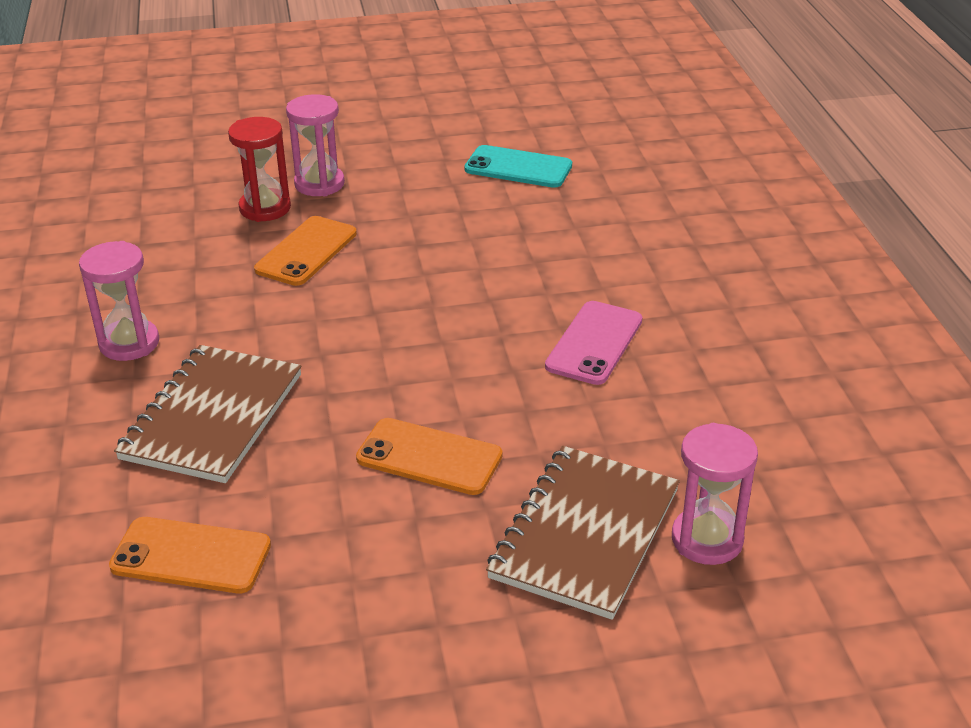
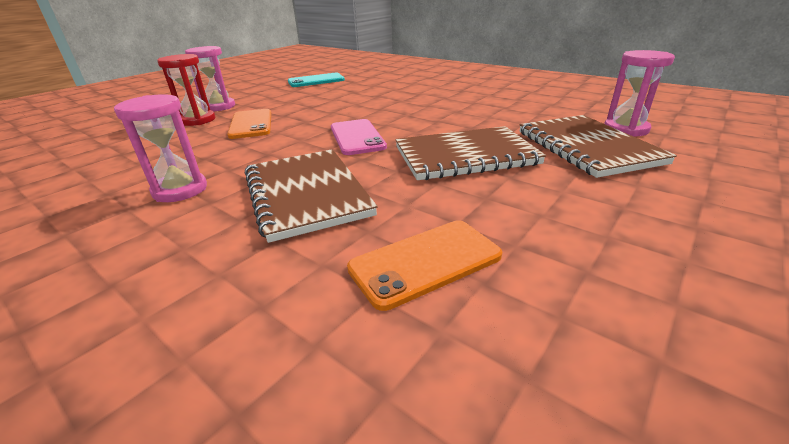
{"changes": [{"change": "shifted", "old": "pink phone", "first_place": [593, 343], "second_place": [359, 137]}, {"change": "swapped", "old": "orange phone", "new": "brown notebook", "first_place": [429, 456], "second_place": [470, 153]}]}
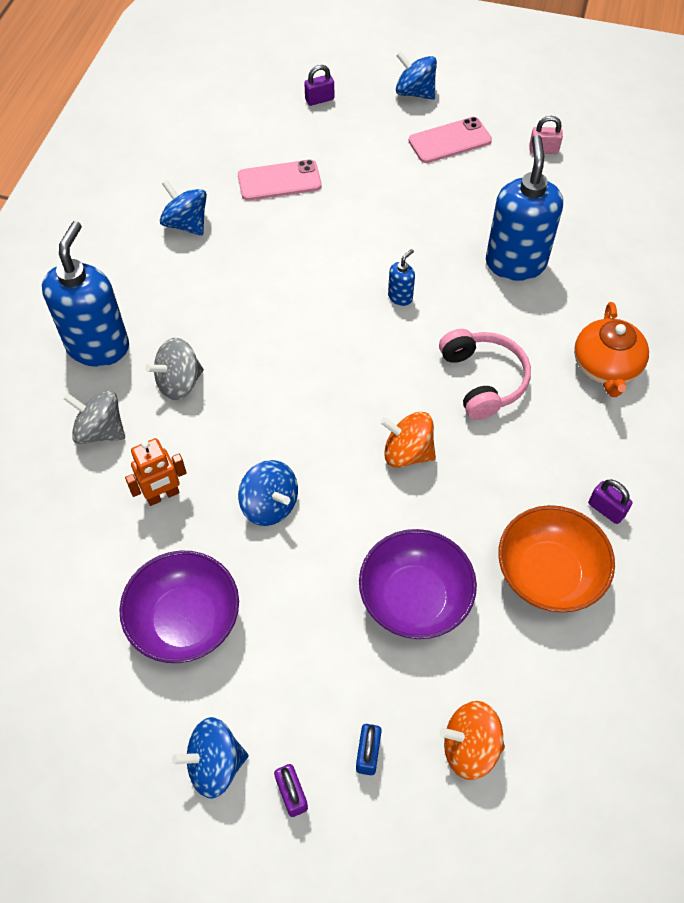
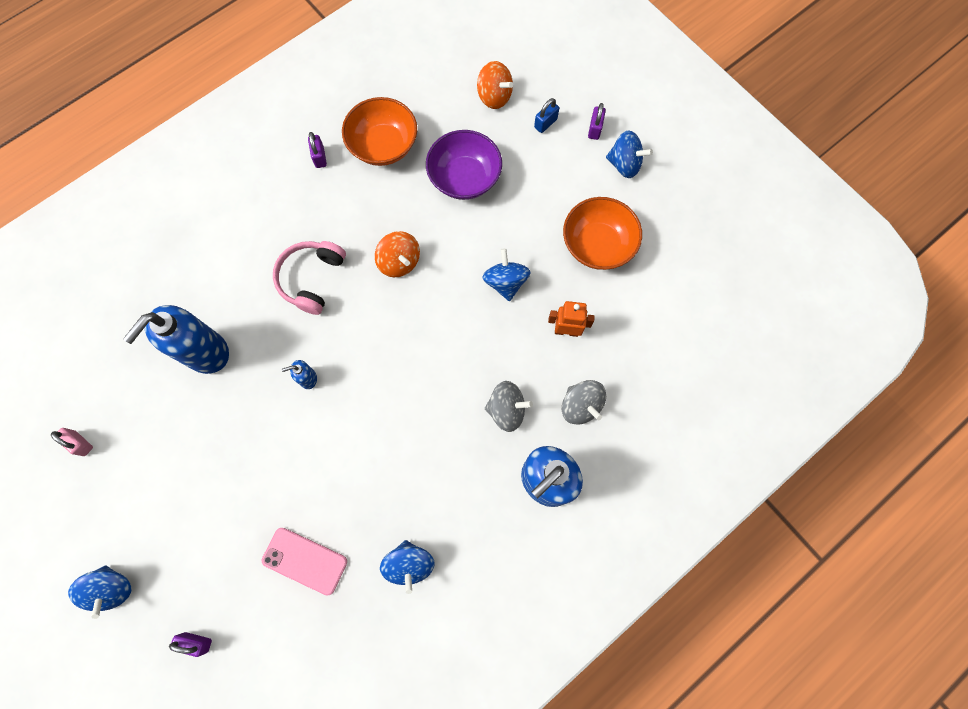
{"changes": [{"change": "repainted", "old": "purple bowl", "new": "orange bowl", "first_place": [179, 607], "second_place": [602, 233]}, {"change": "gone", "old": "pink phone", "first_place": [450, 140]}, {"change": "gone", "old": "orange teapot", "first_place": [611, 349]}]}
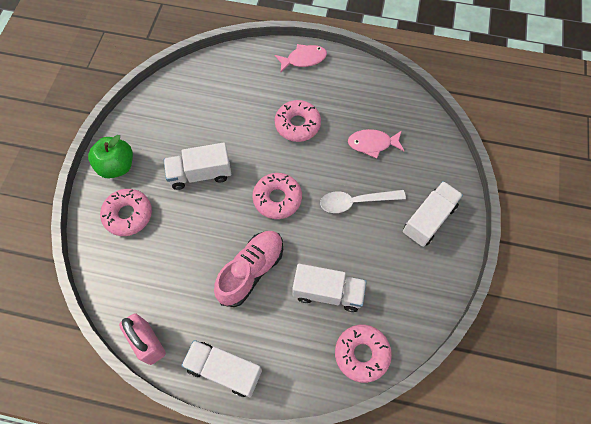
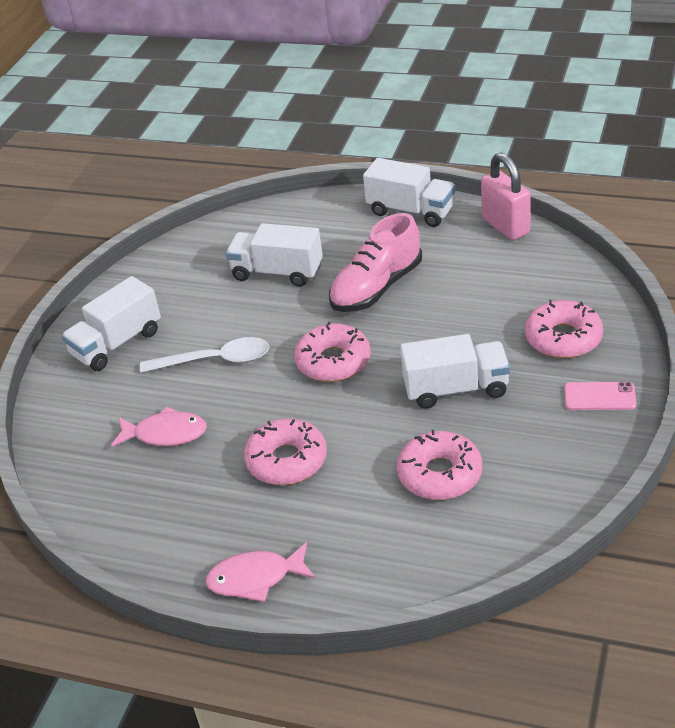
{"changes": [{"change": "shifted", "old": "pink donut", "first_place": [363, 354], "second_place": [439, 465]}, {"change": "swapped", "old": "green apple", "new": "pink phone", "first_place": [110, 157], "second_place": [600, 396]}]}
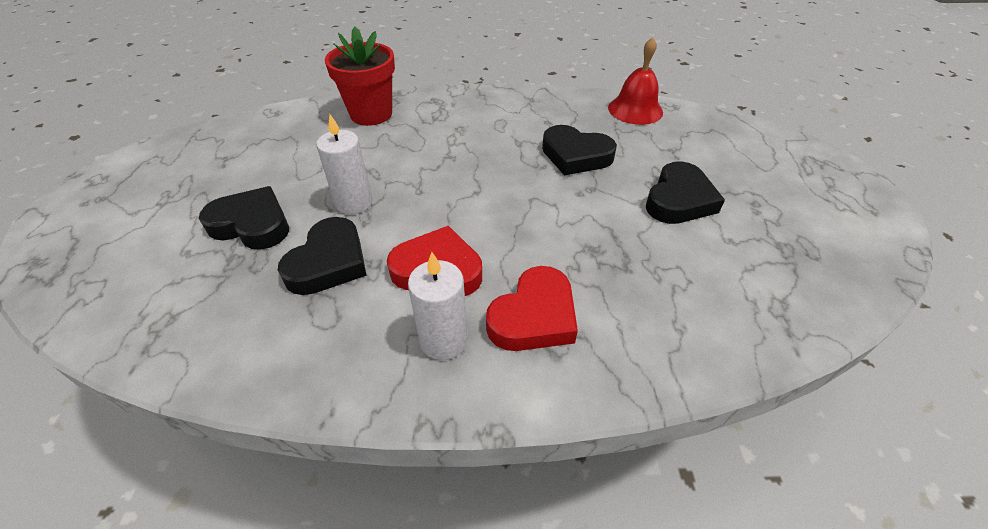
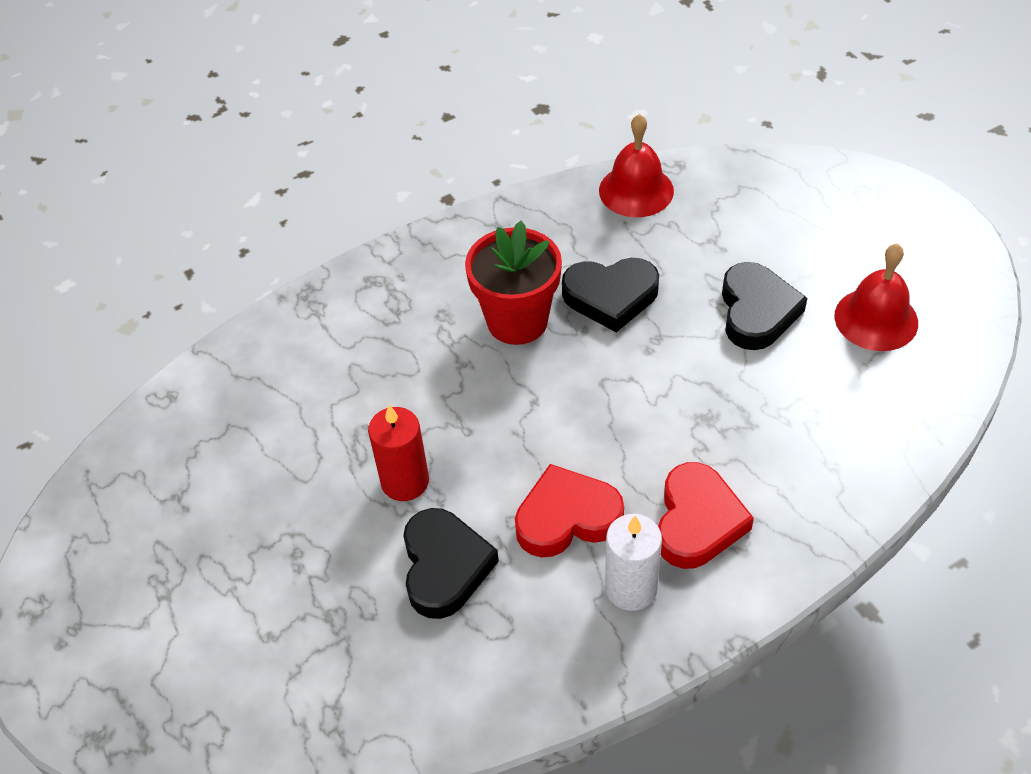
{"changes": [{"change": "repainted", "old": "white candle", "new": "red candle", "first_place": [344, 164], "second_place": [398, 453]}, {"change": "shifted", "old": "red flower pot", "first_place": [360, 76], "second_place": [513, 283]}, {"change": "new", "new": "red bell", "second_place": [876, 297]}, {"change": "gone", "old": "black heart", "first_place": [244, 218]}]}
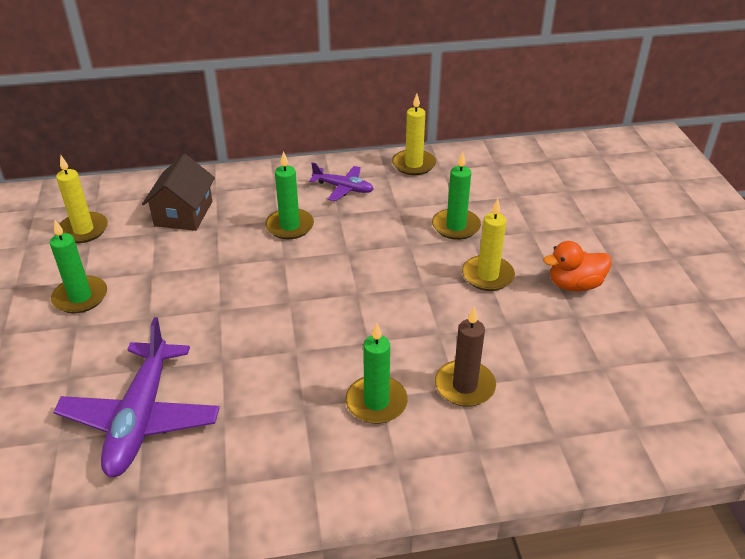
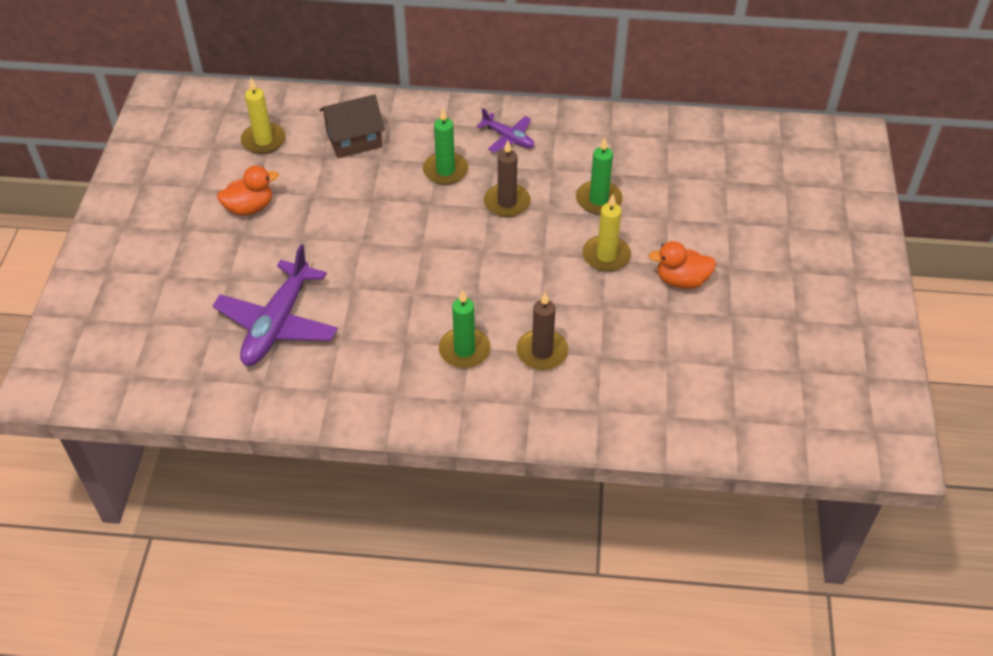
{"changes": [{"change": "swapped", "old": "green candle", "new": "orange duck", "first_place": [78, 267], "second_place": [248, 191]}, {"change": "rotated", "old": "brown house", "first_place": [178, 192], "second_place": [352, 126], "degrees": 45}, {"change": "new", "new": "brown candle", "second_place": [507, 178]}, {"change": "gone", "old": "yellow candle", "first_place": [414, 134]}]}
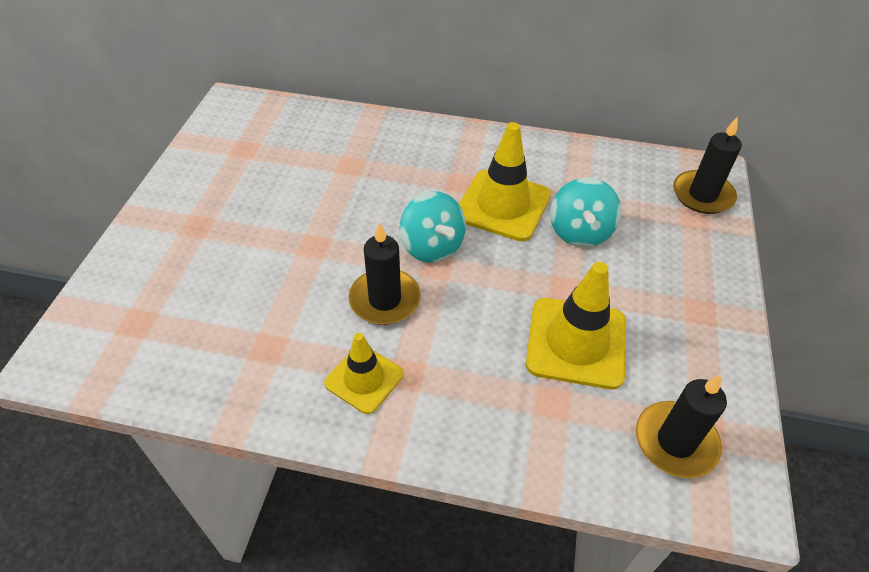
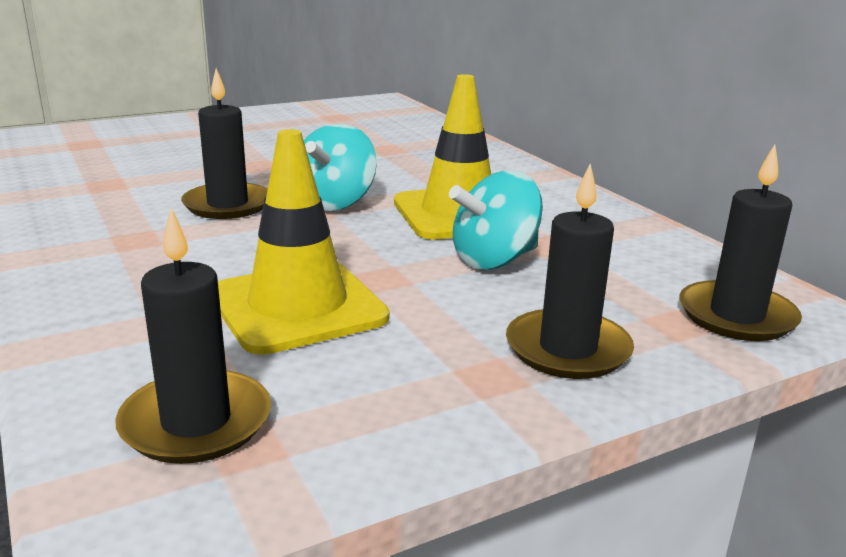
{"changes": [{"change": "new", "new": "black candle", "second_place": [570, 271]}, {"change": "gone", "old": "yellow traffic cone", "first_place": [364, 373]}]}
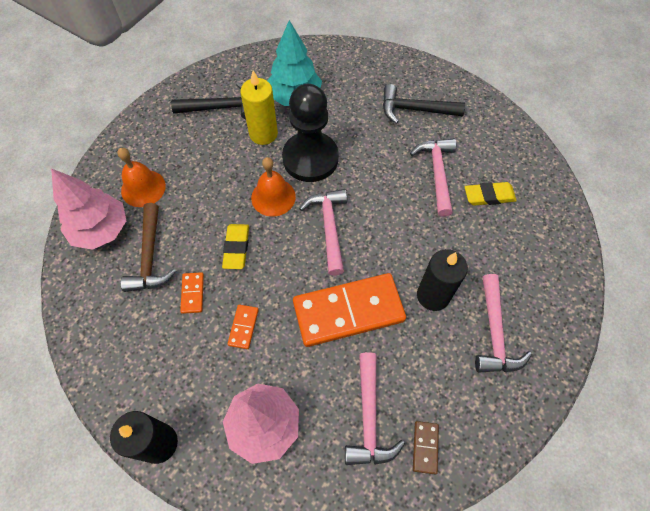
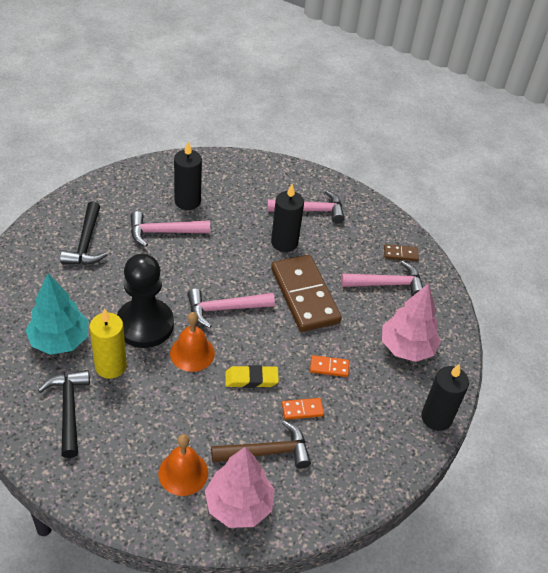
{"changes": [{"change": "swapped", "old": "yellow eraser", "new": "black candle", "first_place": [491, 194], "second_place": [188, 176]}, {"change": "repainted", "old": "orange domino", "new": "brown domino", "first_place": [349, 310], "second_place": [306, 293]}]}
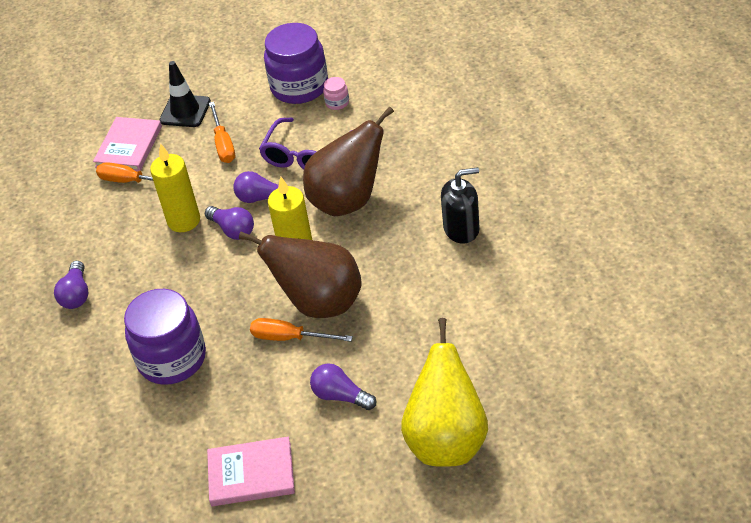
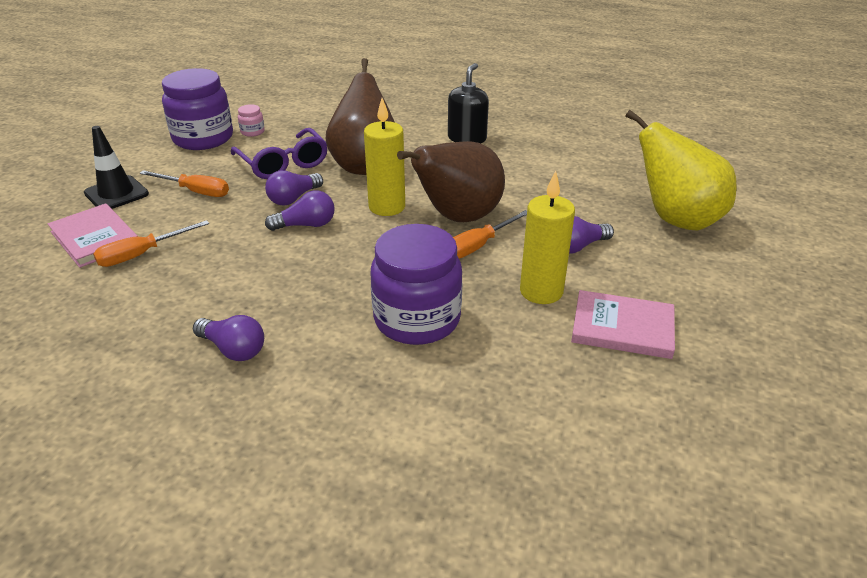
{"changes": [{"change": "shifted", "old": "yellow candle", "first_place": [175, 187], "second_place": [547, 237]}, {"change": "rotated", "old": "pink book", "first_place": [251, 471], "second_place": [623, 324], "degrees": 75}]}
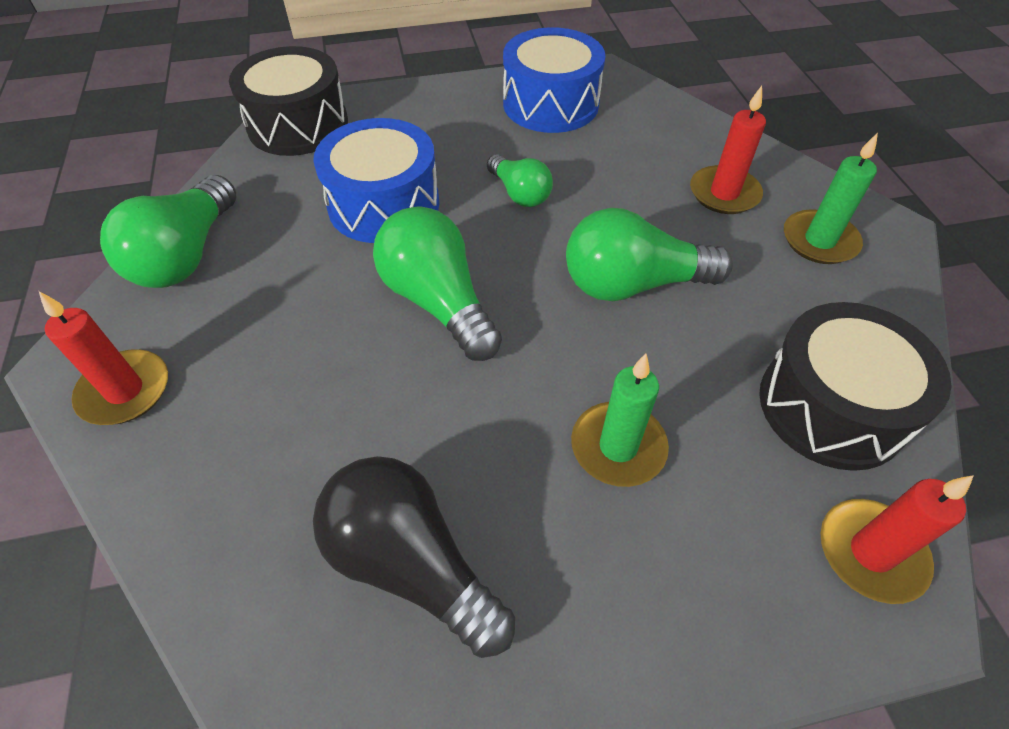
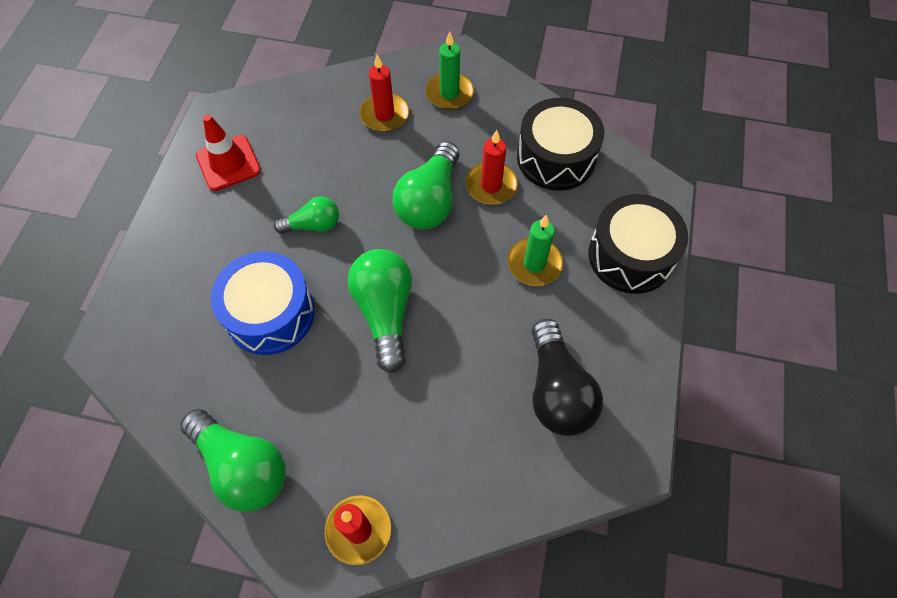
{"changes": [{"change": "swapped", "old": "blue drum", "new": "red traffic cone", "first_place": [554, 80], "second_place": [228, 152]}, {"change": "rotated", "old": "green light bulb", "first_place": [437, 284], "second_place": [380, 311], "degrees": 90}, {"change": "shifted", "old": "red candle", "first_place": [897, 539], "second_place": [491, 167]}, {"change": "rotated", "old": "black light bulb", "first_place": [414, 557], "second_place": [567, 377], "degrees": -75}, {"change": "shifted", "old": "black drum", "first_place": [288, 101], "second_place": [638, 244]}]}
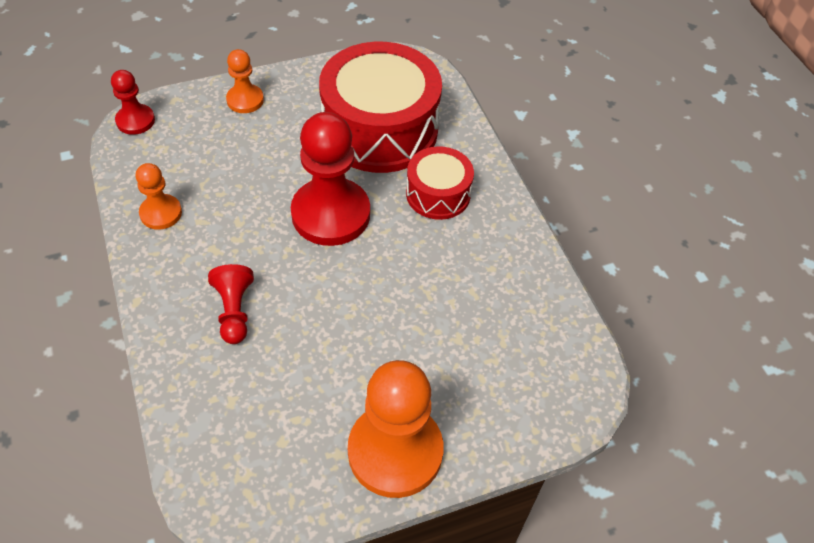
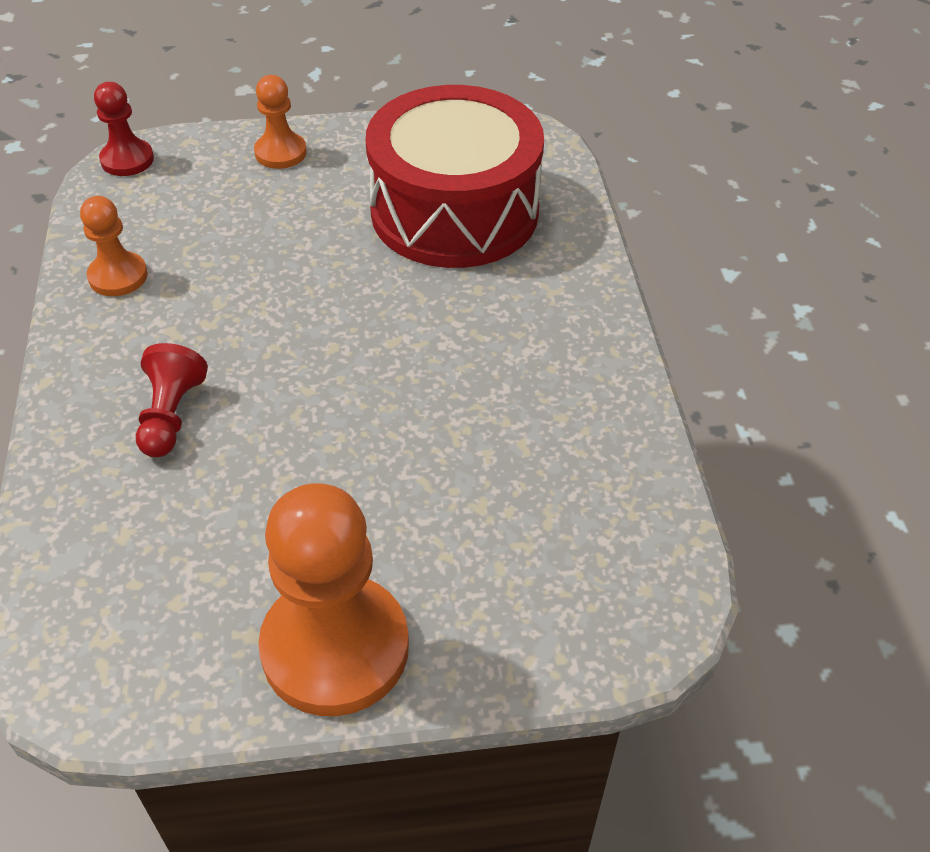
{"changes": [{"change": "gone", "old": "red pawn", "first_place": [330, 179]}, {"change": "gone", "old": "red drum", "first_place": [440, 183]}]}
